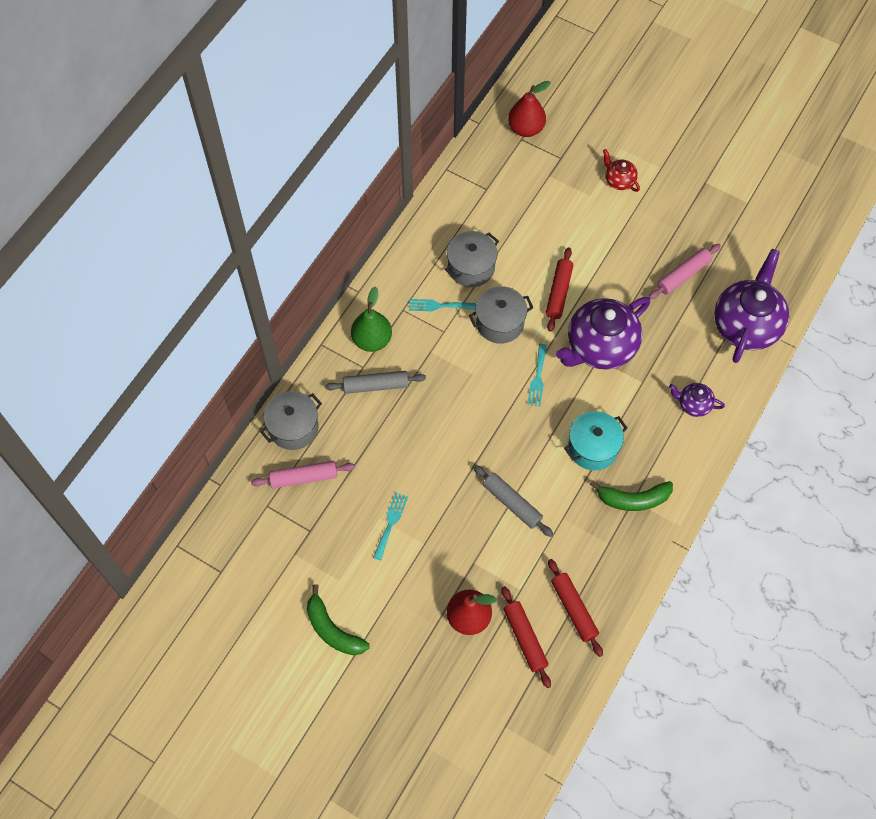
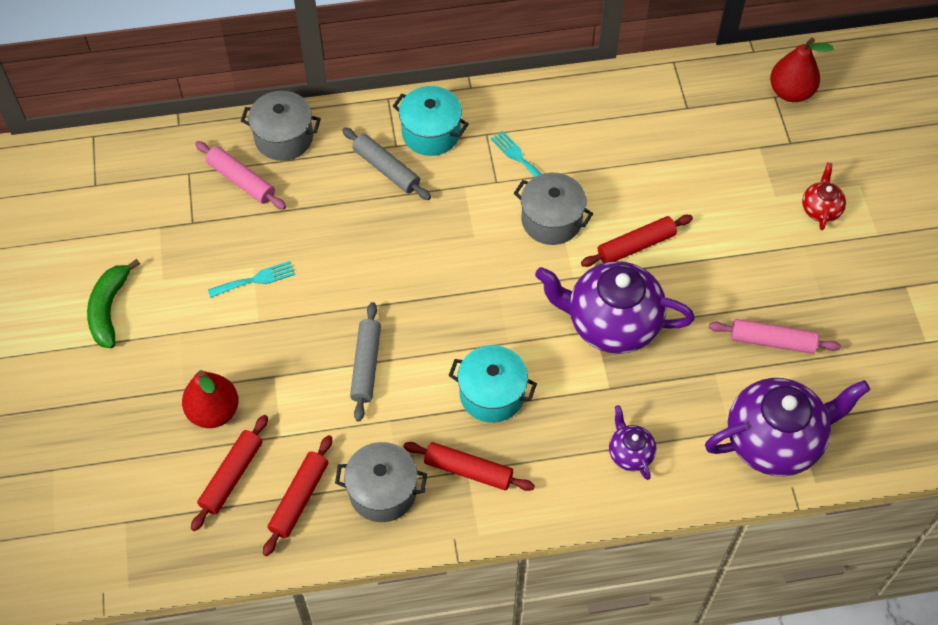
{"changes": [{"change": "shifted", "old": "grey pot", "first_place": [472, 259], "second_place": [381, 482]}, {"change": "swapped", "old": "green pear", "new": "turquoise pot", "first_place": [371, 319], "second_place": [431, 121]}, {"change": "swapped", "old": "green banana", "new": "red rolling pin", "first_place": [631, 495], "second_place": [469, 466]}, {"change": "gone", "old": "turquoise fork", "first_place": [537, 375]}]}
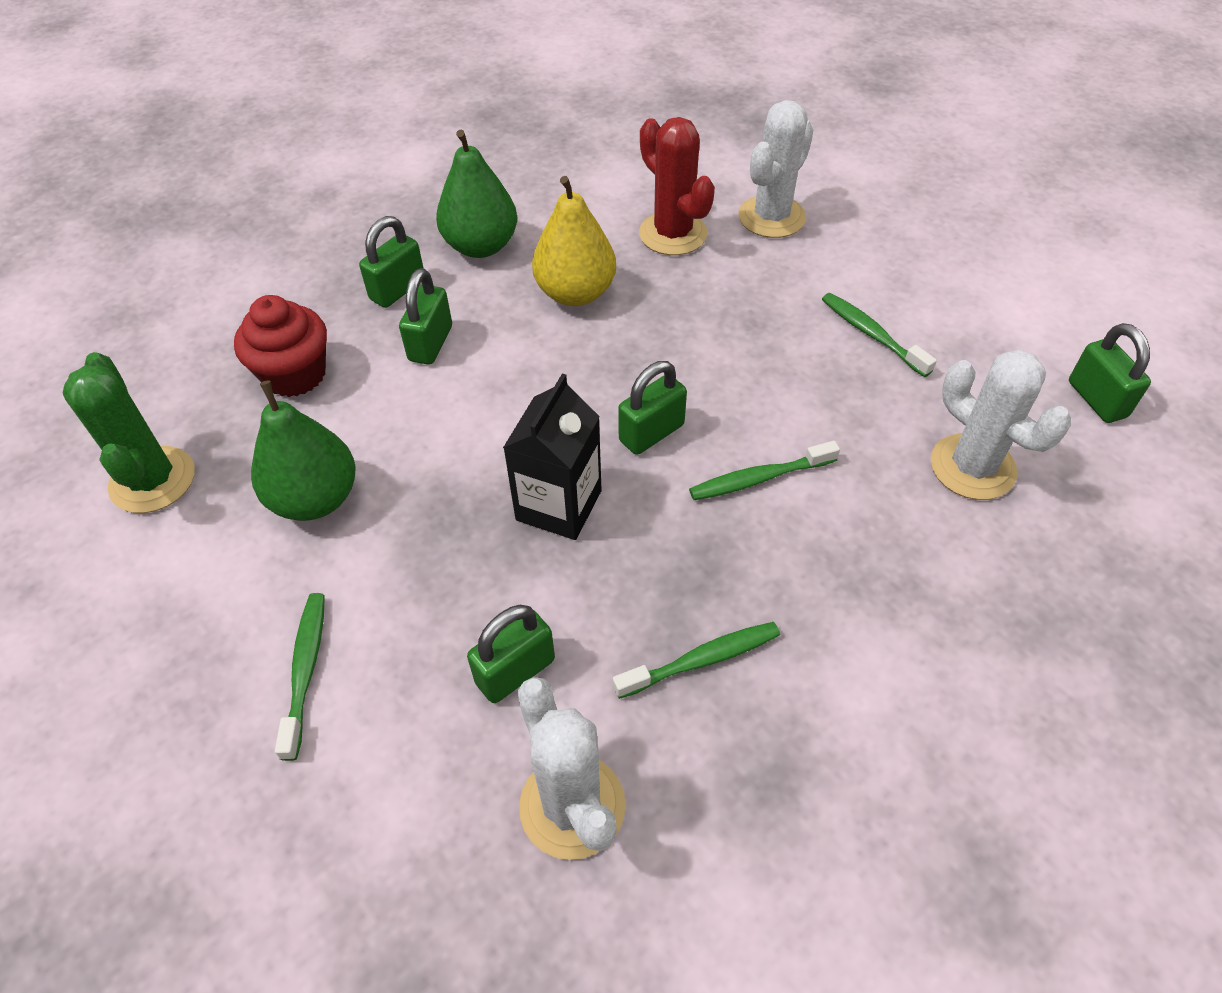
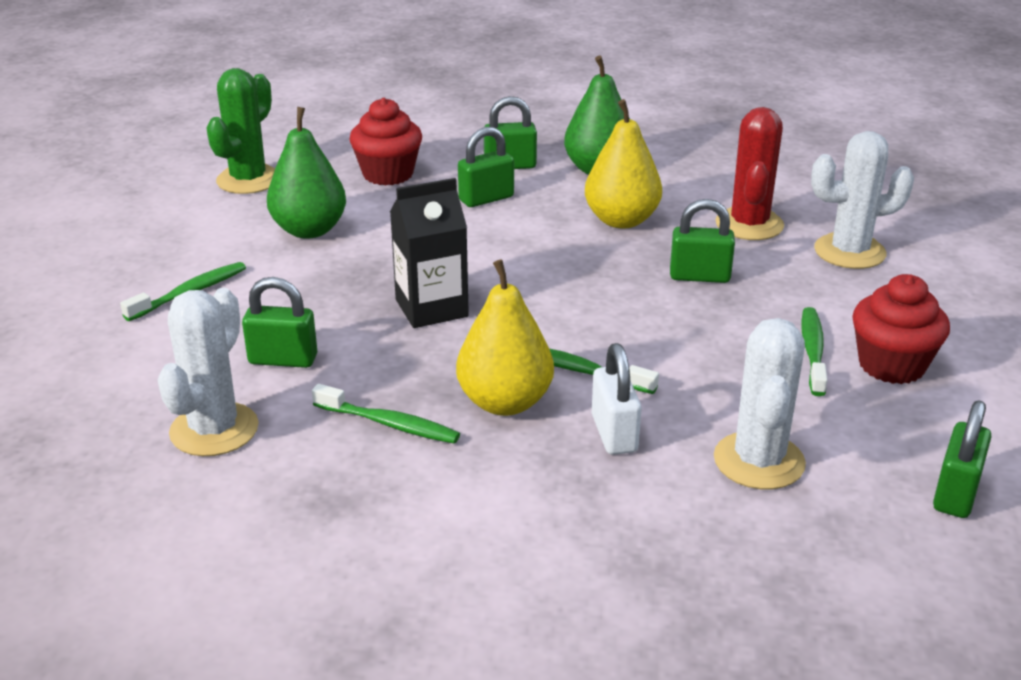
{"changes": [{"change": "new", "new": "yellow pear", "second_place": [505, 337]}, {"change": "new", "new": "white padlock", "second_place": [617, 399]}, {"change": "shifted", "old": "green padlock", "first_place": [652, 408], "second_place": [702, 241]}, {"change": "new", "new": "red cupcake", "second_place": [901, 329]}]}
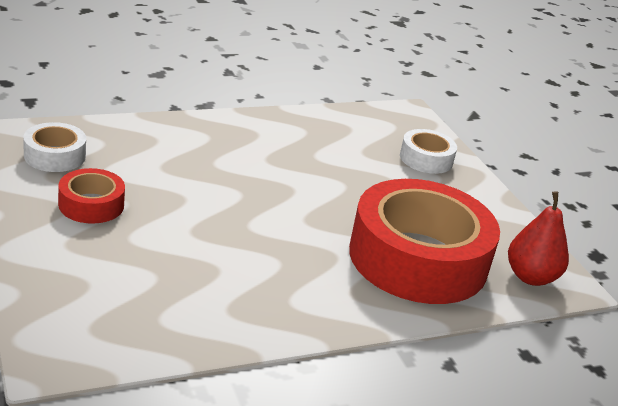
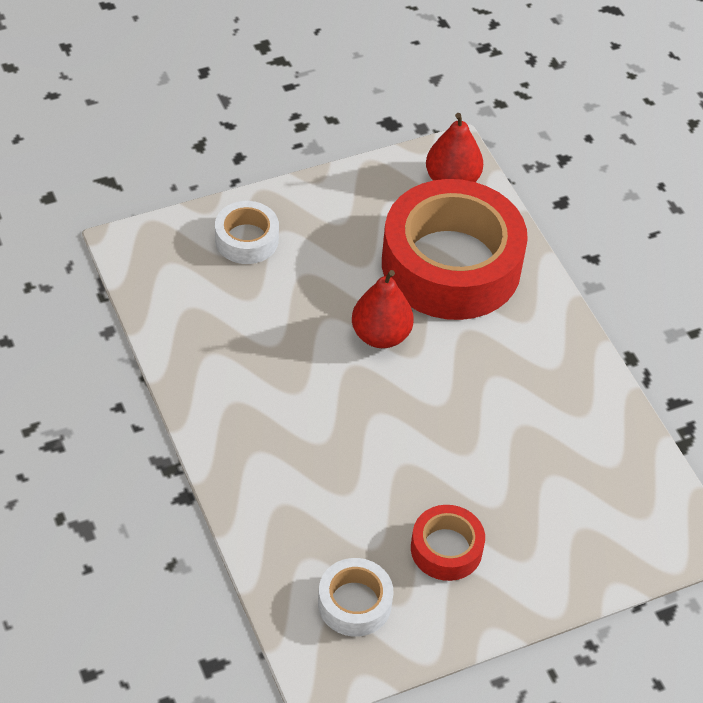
{"changes": [{"change": "new", "new": "red pear", "second_place": [383, 309]}]}
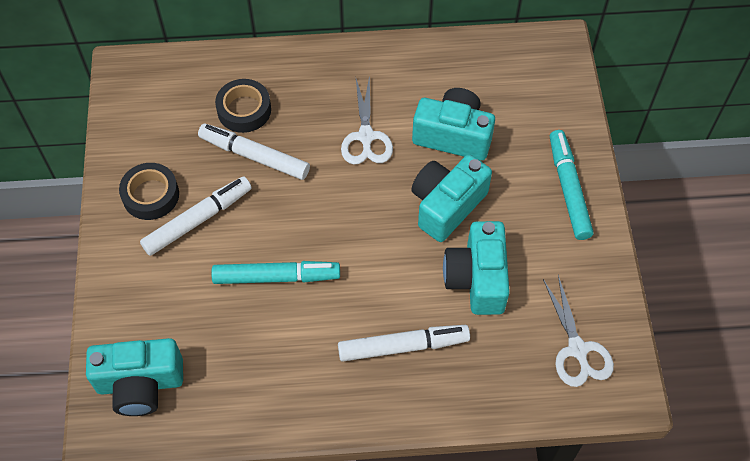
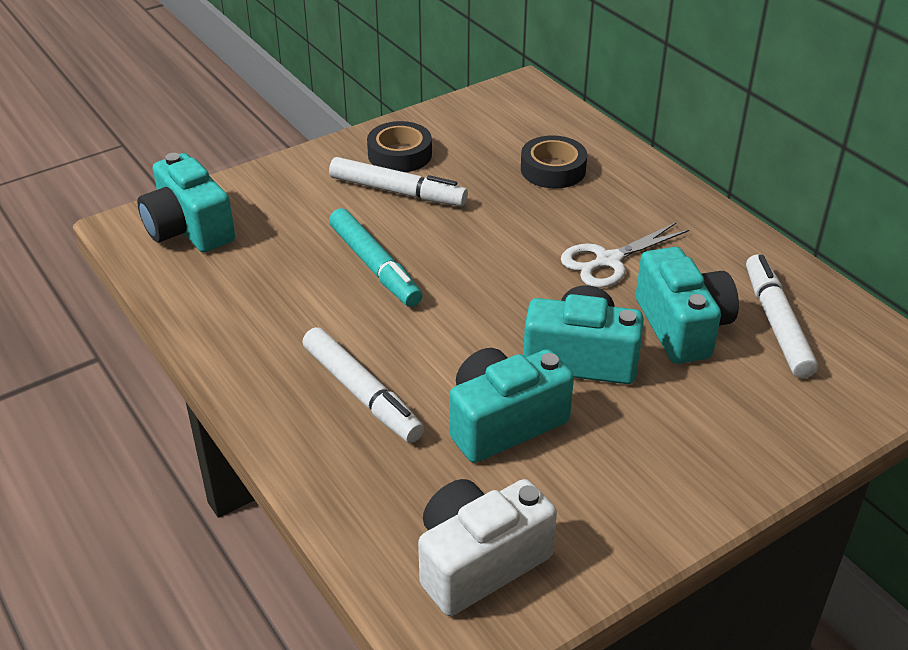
{"changes": [{"change": "swapped", "old": "white scissors", "new": "white camera", "first_place": [578, 331], "second_place": [487, 547]}, {"change": "shifted", "old": "white marker", "first_place": [254, 152], "second_place": [782, 316]}, {"change": "gone", "old": "turquoise marker", "first_place": [572, 185]}]}
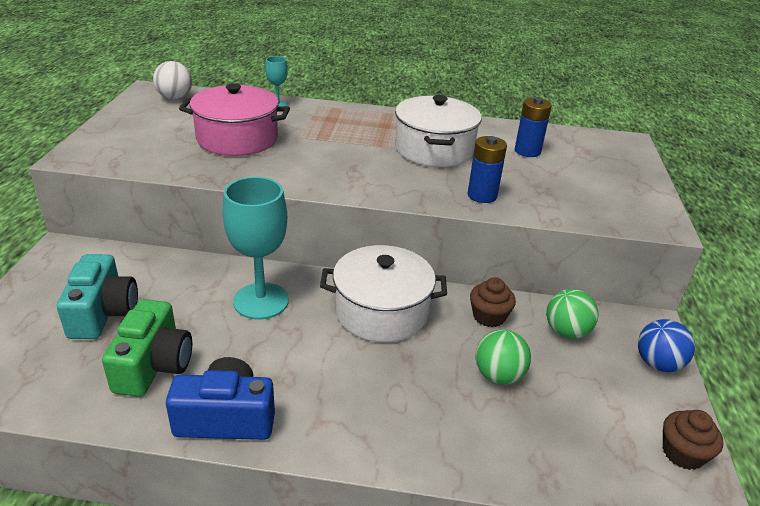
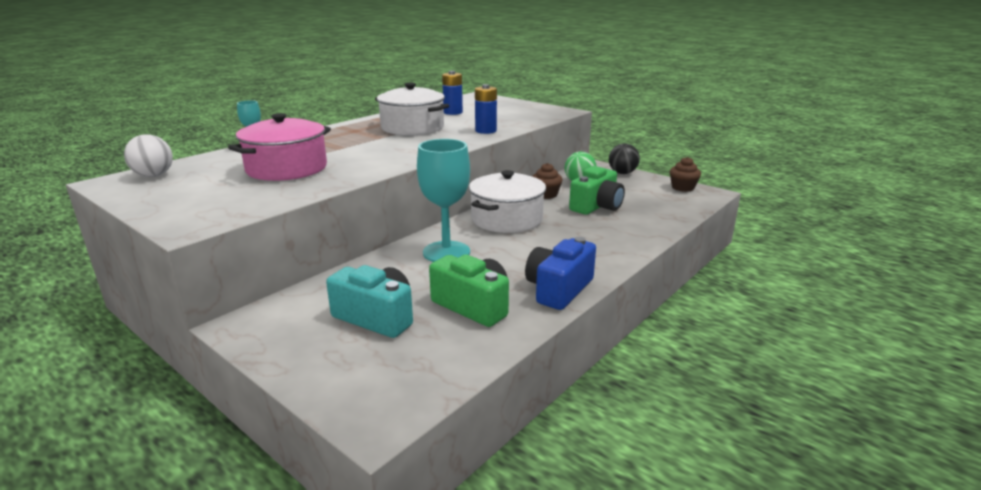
{"changes": [{"change": "swapped", "old": "green ball", "new": "green camera", "first_place": [503, 357], "second_place": [597, 190]}, {"change": "repainted", "old": "blue ball", "new": "black ball", "first_place": [666, 345], "second_place": [624, 158]}]}
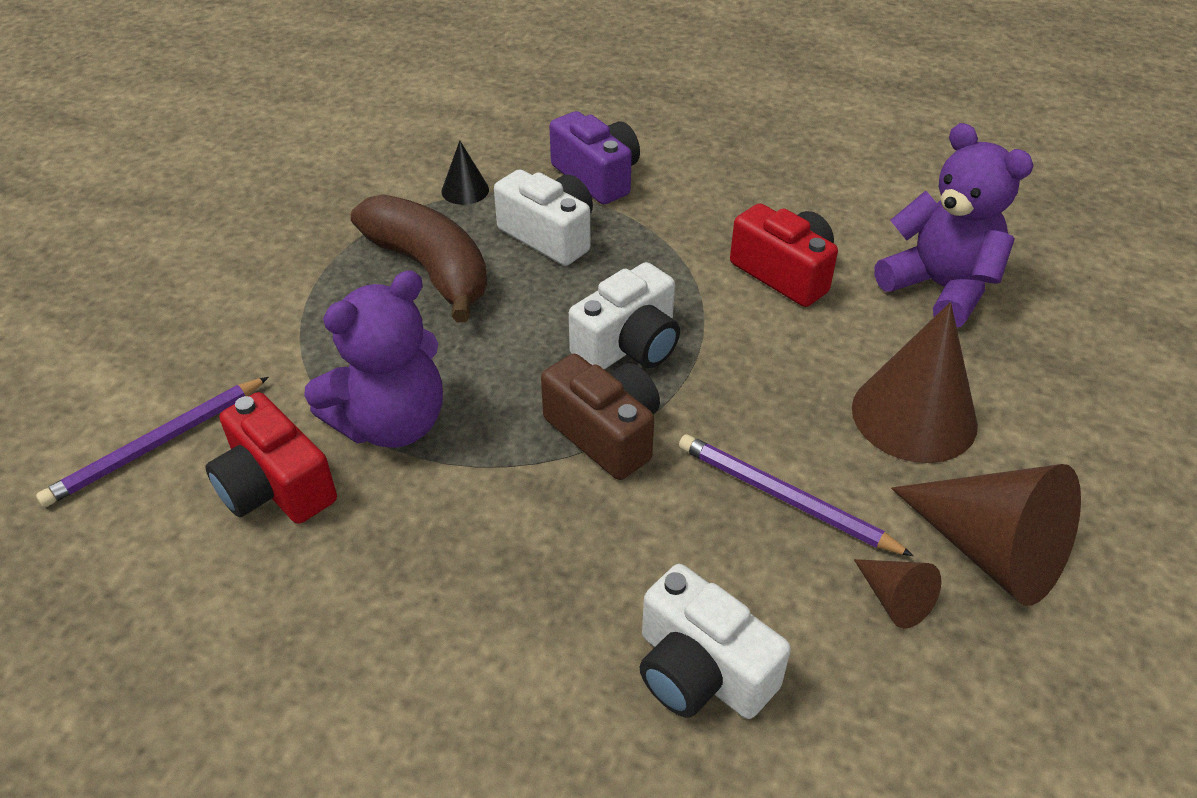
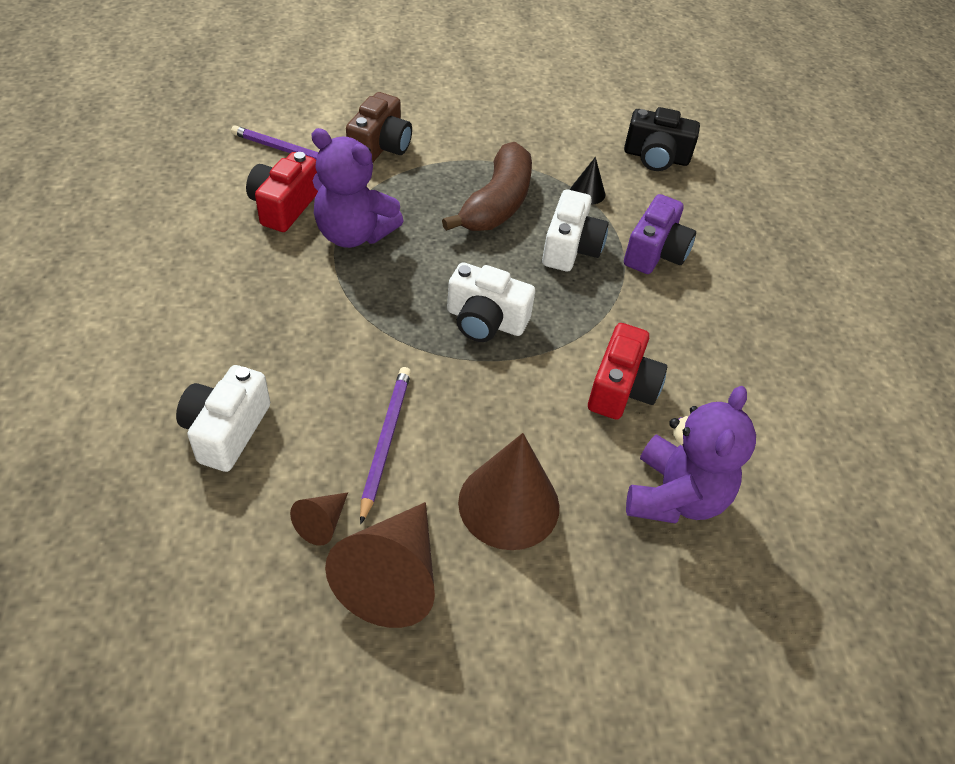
{"changes": [{"change": "shifted", "old": "brown camera", "first_place": [600, 417], "second_place": [379, 127]}, {"change": "new", "new": "black camera", "second_place": [662, 139]}]}
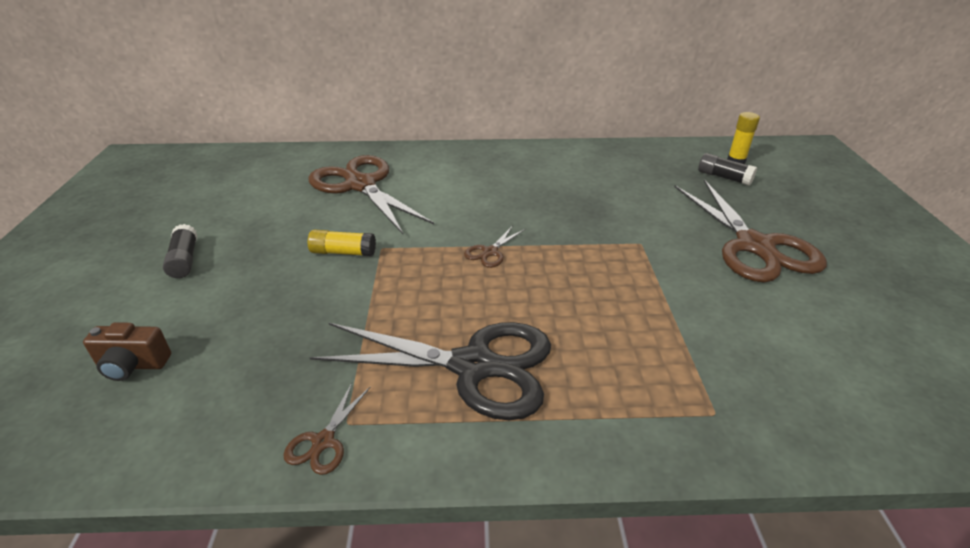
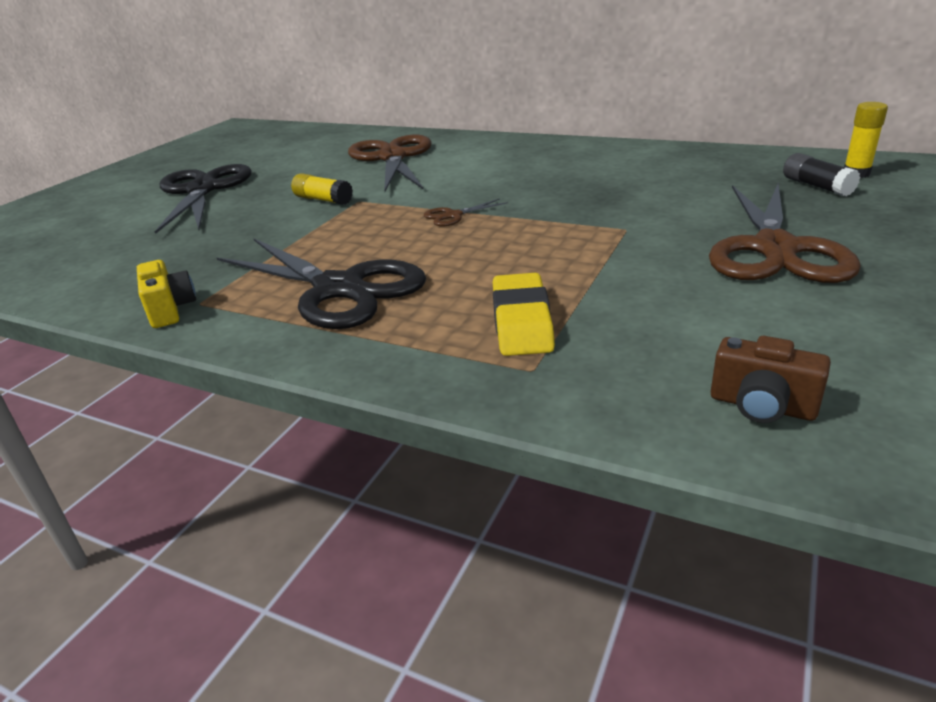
{"changes": [{"change": "swapped", "old": "brown scissors", "new": "yellow camera", "first_place": [327, 429], "second_place": [166, 294]}, {"change": "swapped", "old": "black glue stick", "new": "black scissors", "first_place": [180, 251], "second_place": [203, 199]}, {"change": "new", "new": "yellow eraser", "second_place": [524, 314]}, {"change": "shifted", "old": "brown camera", "first_place": [127, 351], "second_place": [771, 379]}]}
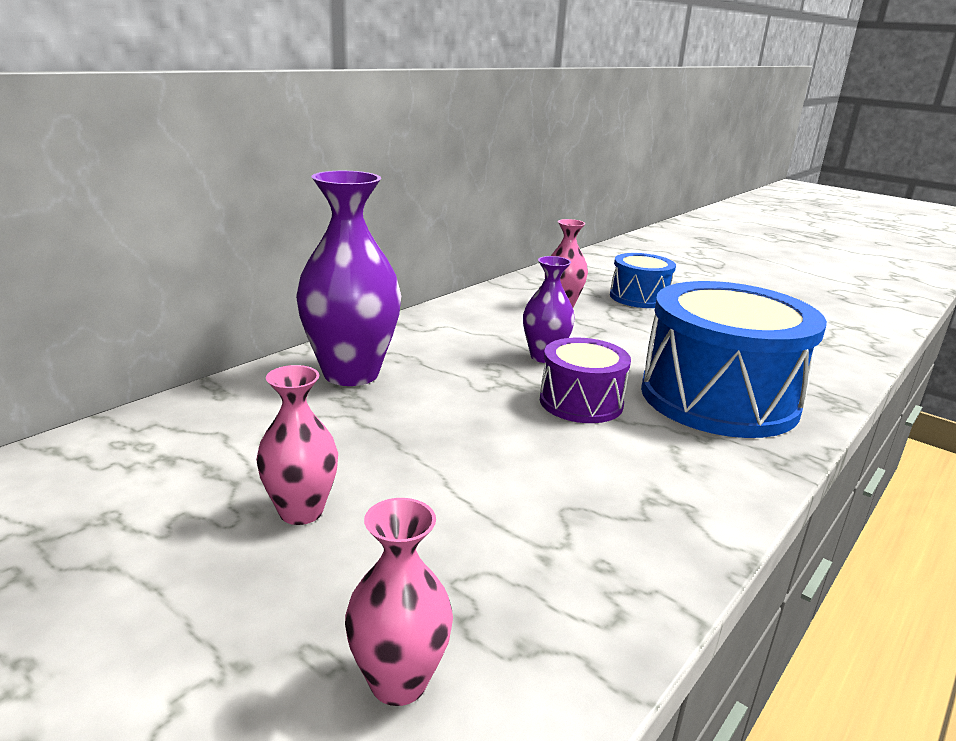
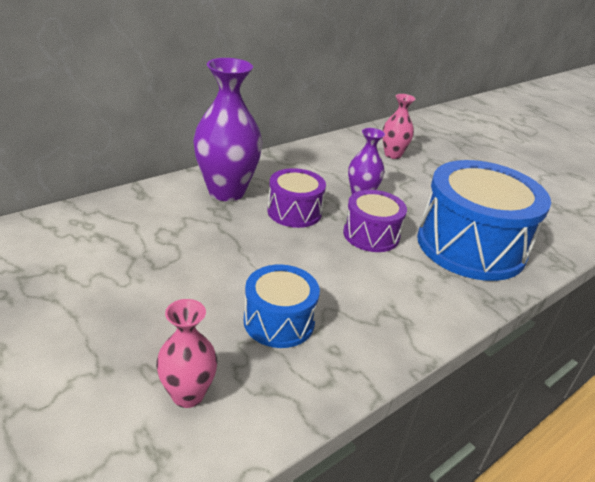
{"changes": [{"change": "shifted", "old": "blue drum", "first_place": [643, 280], "second_place": [282, 306]}, {"change": "new", "new": "purple drum", "second_place": [296, 198]}, {"change": "gone", "old": "pink vase", "first_place": [297, 445]}]}
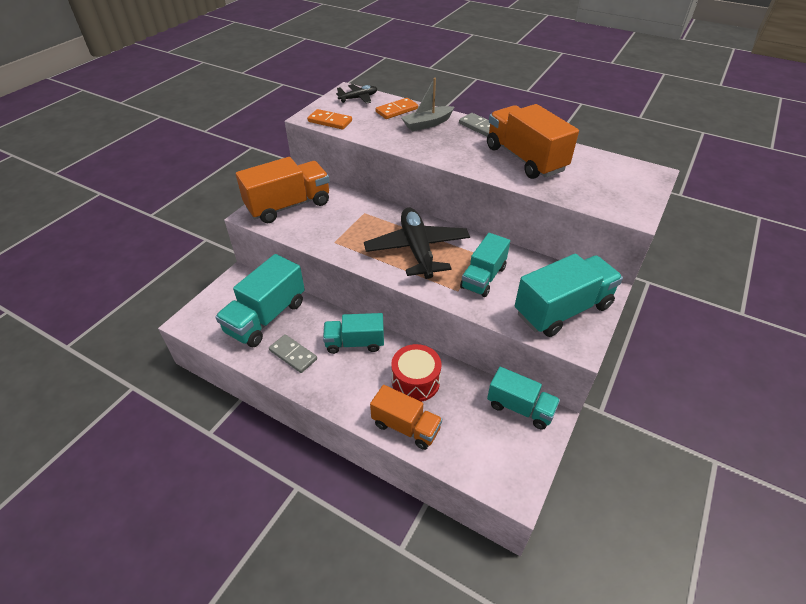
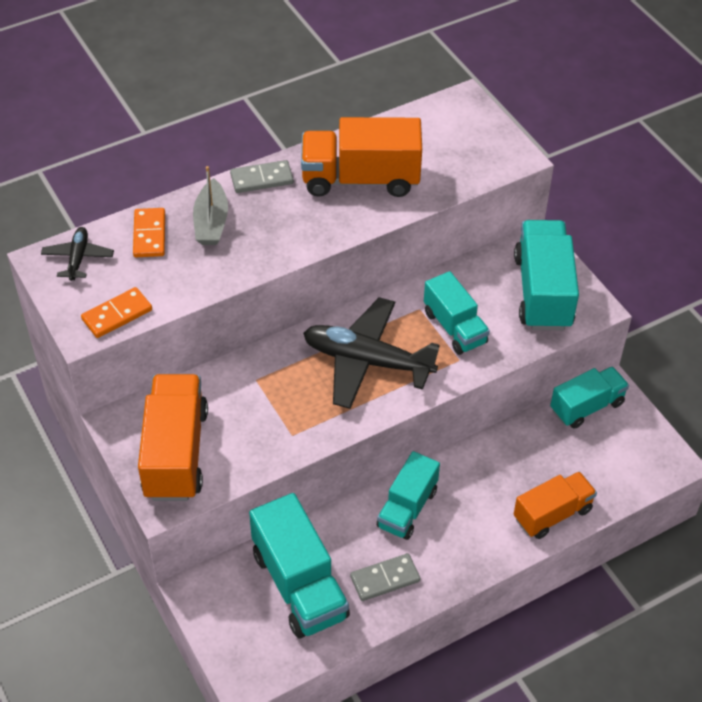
{"changes": [{"change": "gone", "old": "red drum", "first_place": [416, 373]}]}
